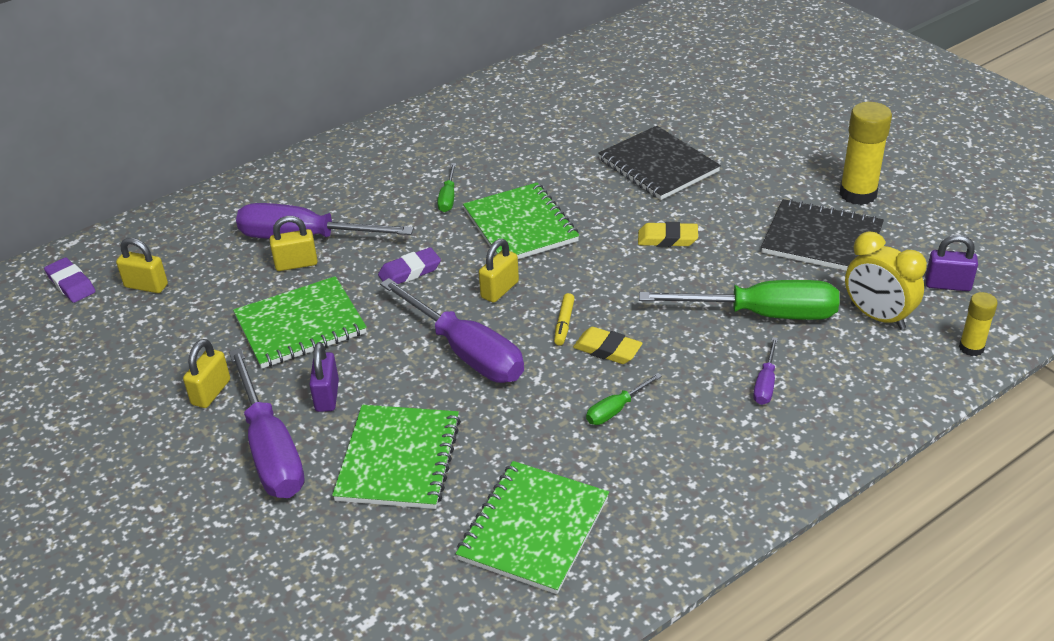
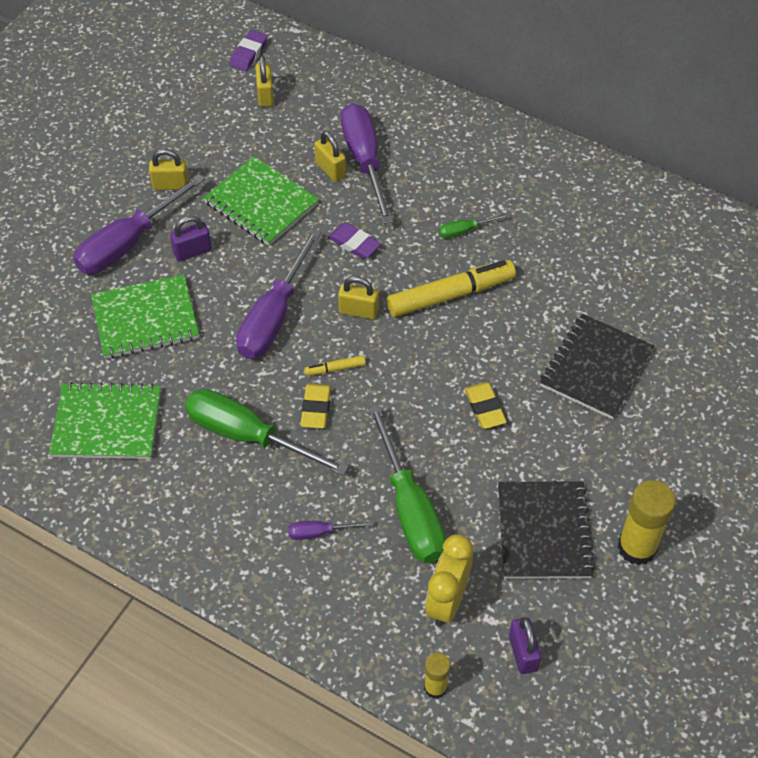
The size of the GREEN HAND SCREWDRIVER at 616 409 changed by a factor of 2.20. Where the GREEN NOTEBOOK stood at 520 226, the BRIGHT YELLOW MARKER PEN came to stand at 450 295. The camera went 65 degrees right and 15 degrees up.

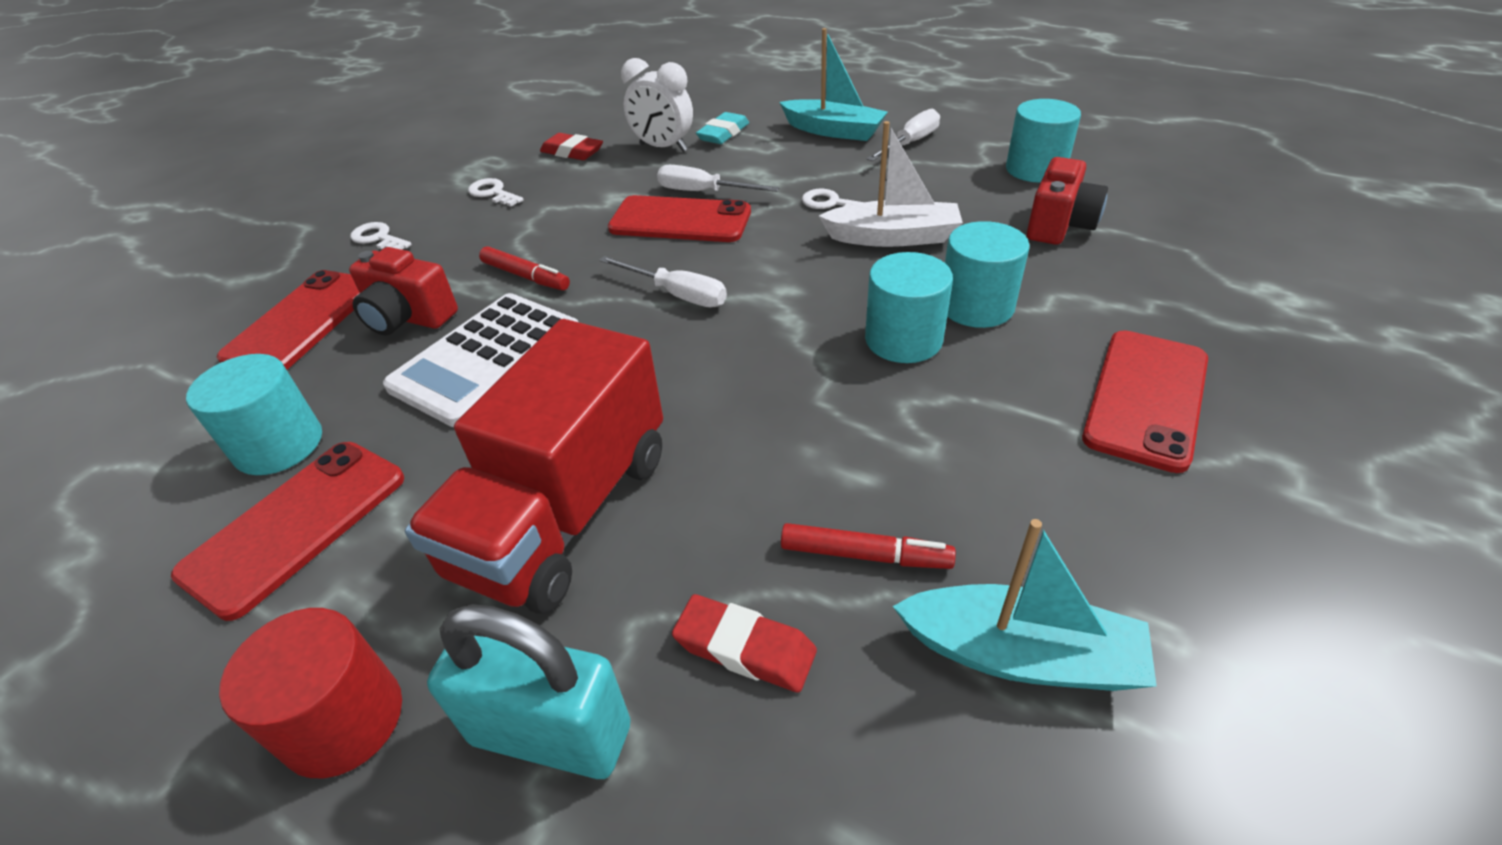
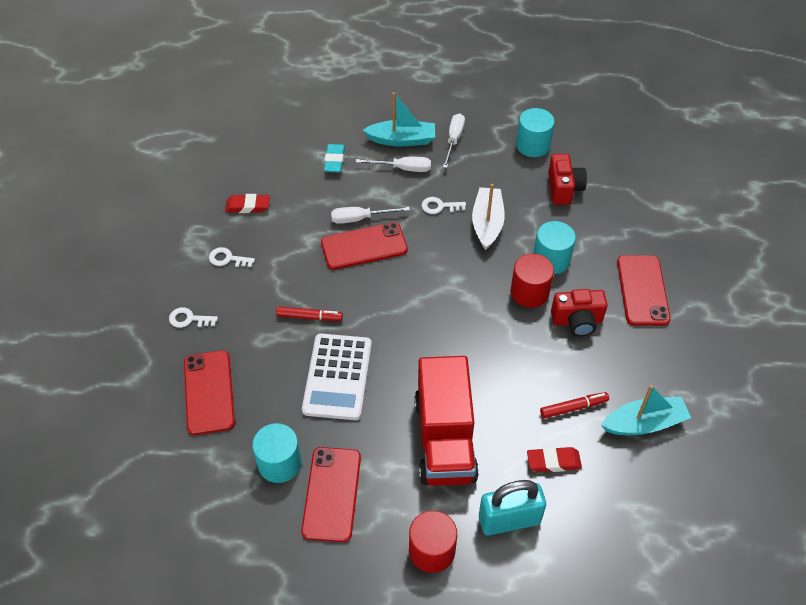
The PURE WHITE HAND SCREWDRIVER ended up elsewhere, having gone from 677 294 to 403 168. The PURE WHITE SAILBOAT at 893 237 ended up facing another way, 60 degrees counterclockwise from before. What was the TEAL CYLINDER at 903 339 turned into the CRIMSON CYLINDER at 529 292. The CRIMSON CAMERA ended up elsewhere, having gone from 408 318 to 577 321. The second view lost the PURE WHITE BEDSIDE CLOCK at 663 148. The camera went 30 degrees left and 10 degrees up.

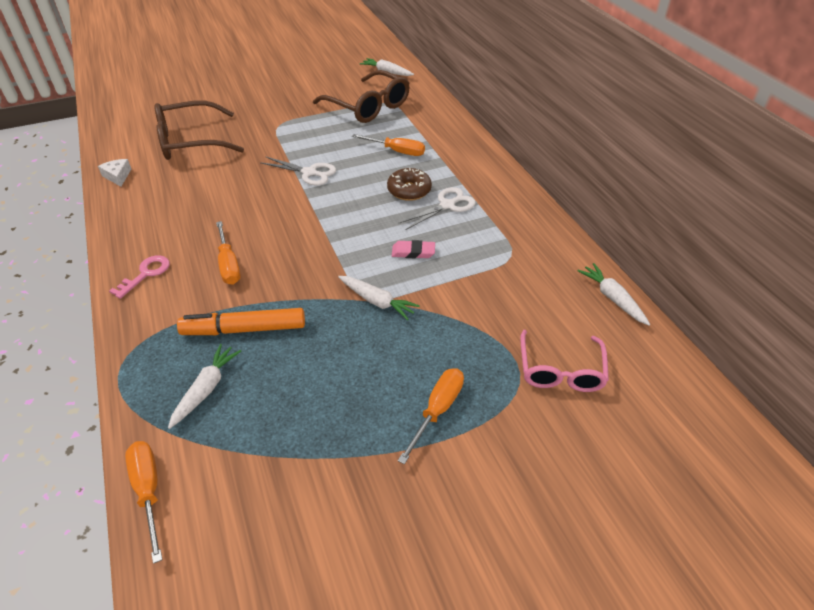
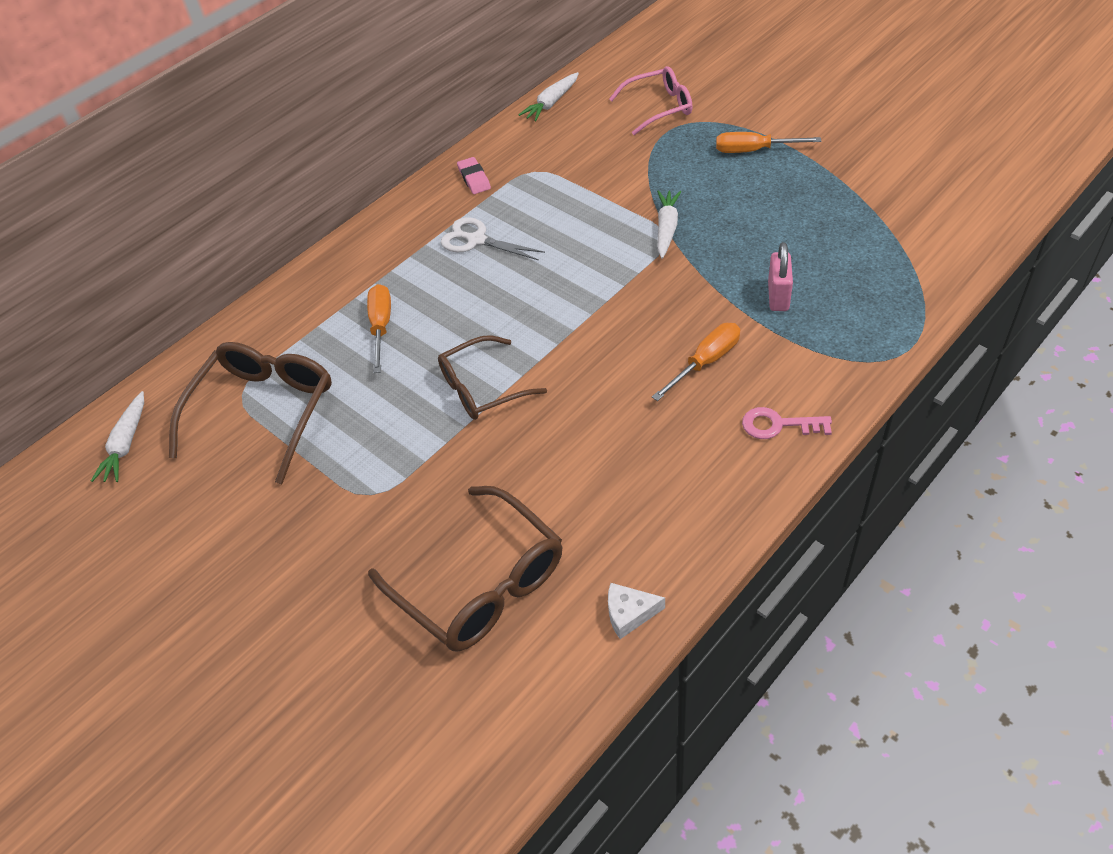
Where the PURE WHITE SHEARS stood at 309 173, the DARK BROWN SPECTACLES came to stand at 482 388. The ROSY PENCIL ERASER ended up elsewhere, having gone from 413 252 to 474 178. The PURE WHITE CHEESE at 118 176 ended up facing another way, 45 degrees clockwise from before. Where the ORANGE-COLOURED MARKER PEN stood at 244 329, the ROSY PADLOCK came to stand at 778 296. The second view lost the ORANGE-COLOURED HAND SCREWDRIVER at 148 491. The second view lost the PURE WHITE TOY CARROT at 206 389. The second view lost the DARK BROWN DOUGHNUT at 409 190. The camera went 110 degrees left and 5 degrees up.

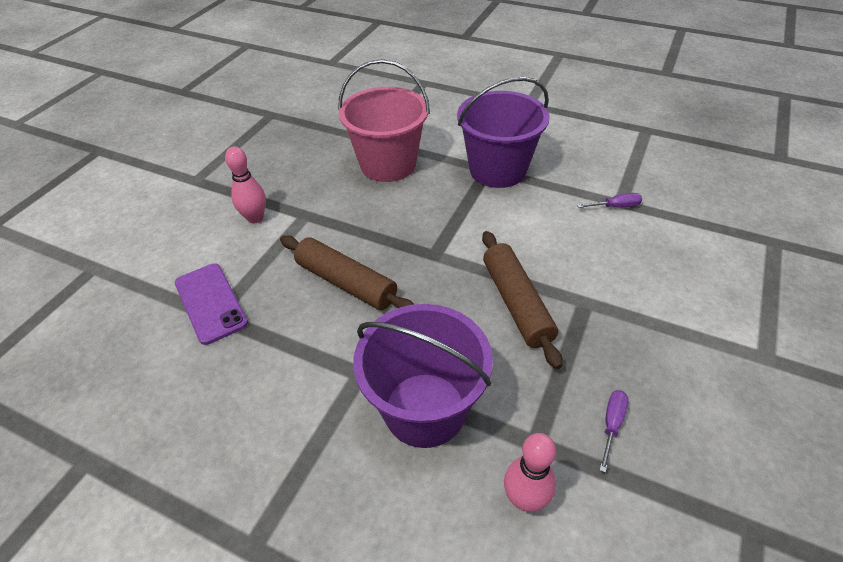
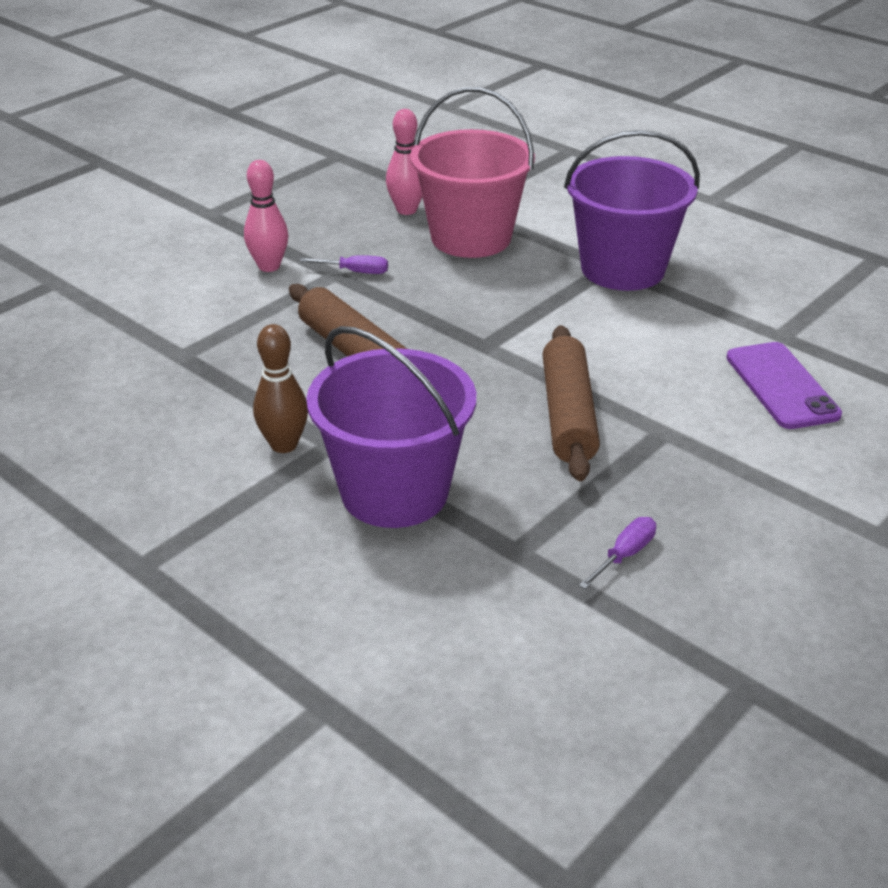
The second view gained the DARK BROWN TENPIN at 284 445. The ROYAL PURPLE HAND SCREWDRIVER ended up elsewhere, having gone from 616 206 to 356 272. The ROSY TENPIN ended up elsewhere, having gone from 525 499 to 406 210. The ROYAL PURPLE SMARTPHONE ended up elsewhere, having gone from 210 303 to 781 386. The camera went 15 degrees right and 10 degrees down.

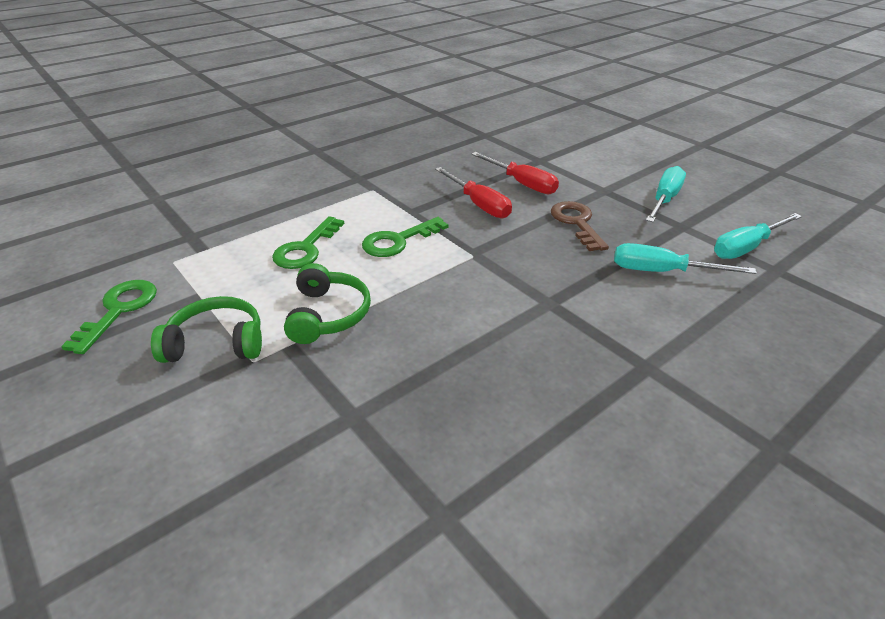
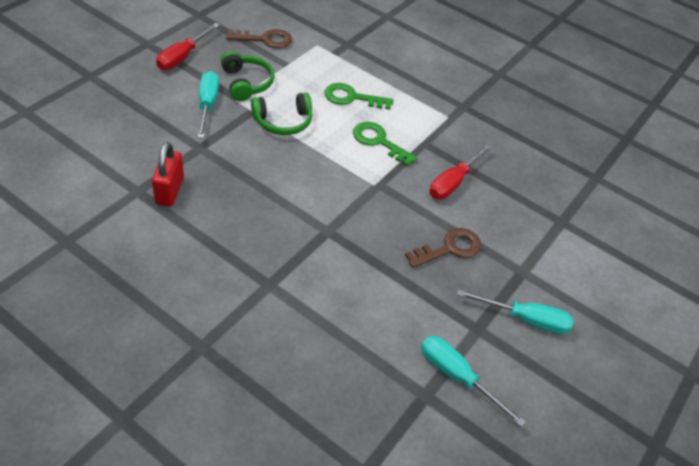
The second view gained the CRIMSON PADLOCK at 170 191. The CRIMSON HAND SCREWDRIVER ended up elsewhere, having gone from 522 183 to 183 57. The TEAL HAND SCREWDRIVER ended up elsewhere, having gone from 662 272 to 207 105. What was the GREEN LATCHKEY at 119 310 turned into the DARK BROWN LATCHKEY at 265 39. The camera went 70 degrees right and 10 degrees up.

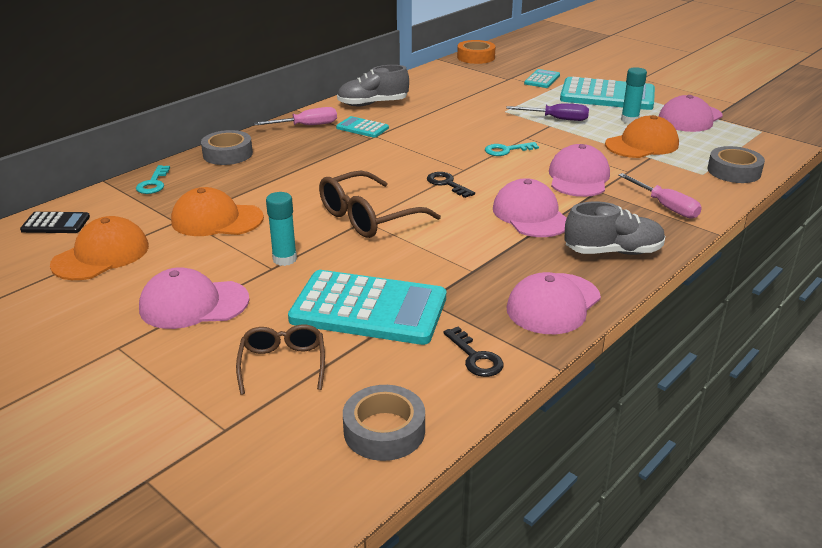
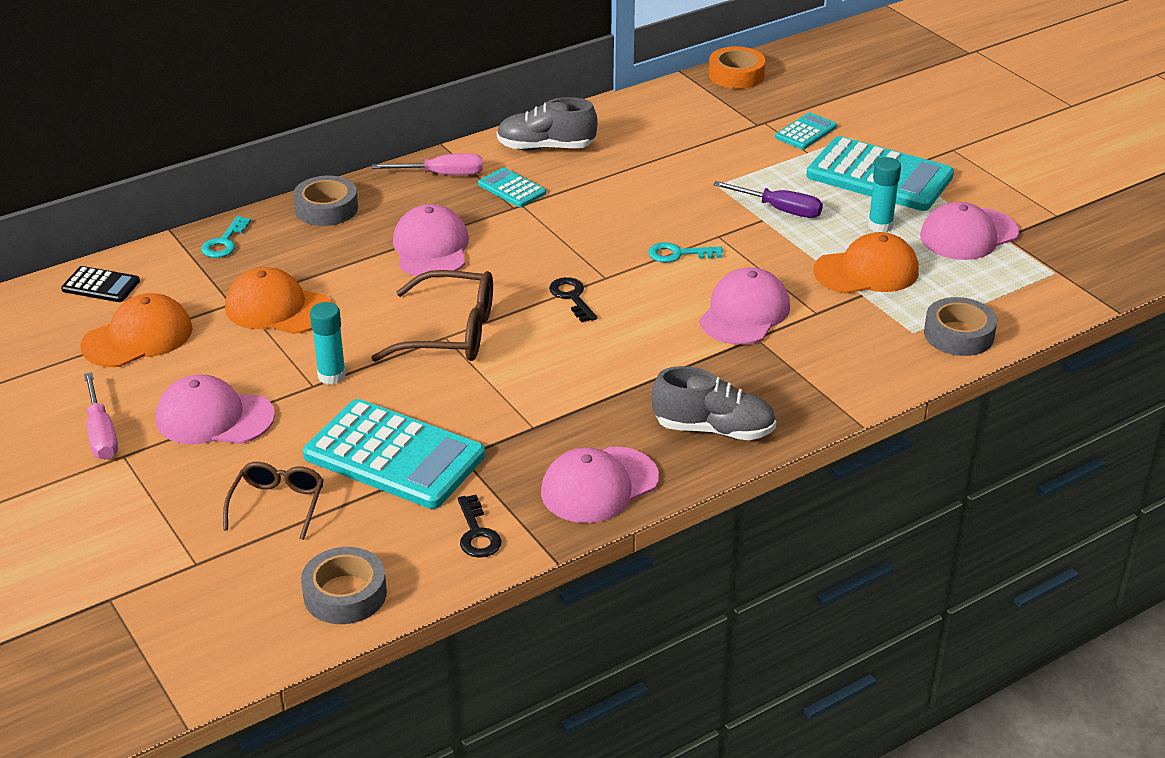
The ROSY HAND SCREWDRIVER ended up elsewhere, having gone from 665 206 to 101 434. The DARK BROWN SPECTACLES at 368 217 ended up facing another way, 150 degrees counterclockwise from before. The ROSY PEAKED CAP ended up elsewhere, having gone from 530 215 to 431 248. The camera went 15 degrees right and 5 degrees up.

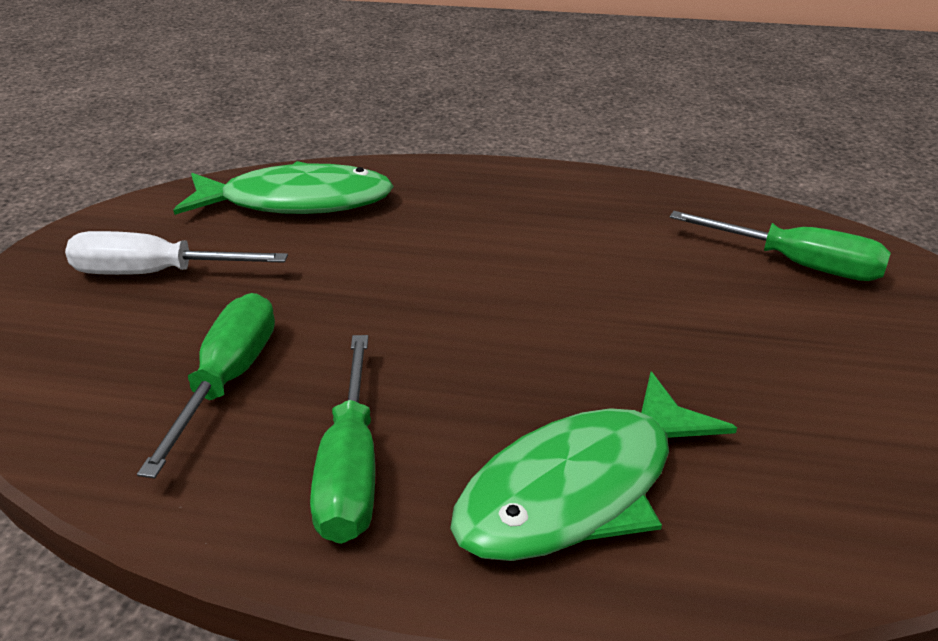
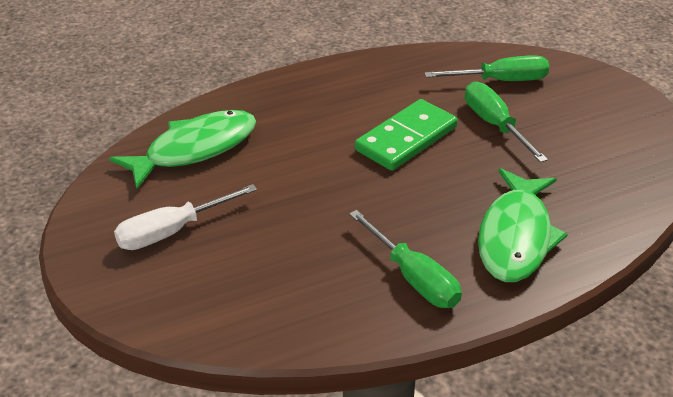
The second view gained the GREEN DOMINO at 406 138. The GREEN HAND SCREWDRIVER ended up elsewhere, having gone from 227 380 to 494 125. The camera went 35 degrees left and 5 degrees up.

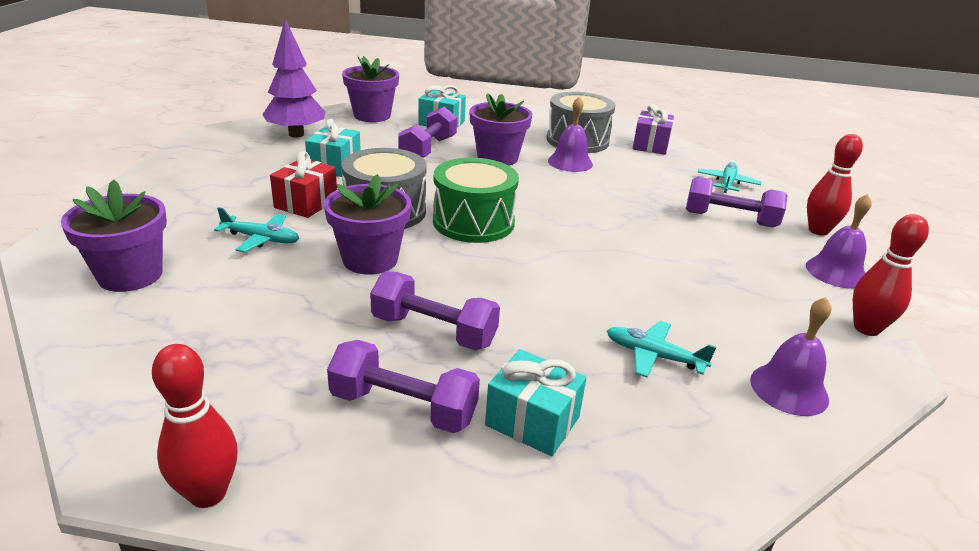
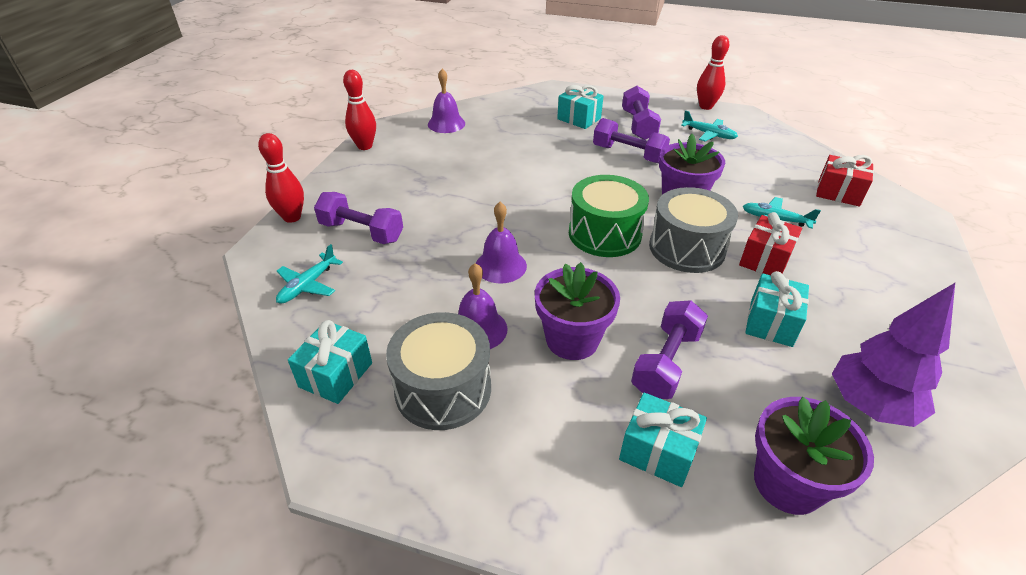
What was the ROYAL PURPLE GIFT at 650 145 turned into the TEAL GIFT at 336 375. The ROYAL PURPLE BELL ended up elsewhere, having gone from 836 272 to 500 266. The ROYAL PURPLE DUMBBELL at 403 407 ended up facing another way, 60 degrees clockwise from before. The TEAL PLANE ended up elsewhere, having gone from 654 356 to 708 134. Where the ROYAL PURPLE PLANT POT stood at 130 275, the CRIMSON GIFT came to stand at 838 193. The camera went 170 degrees left and 10 degrees up.

